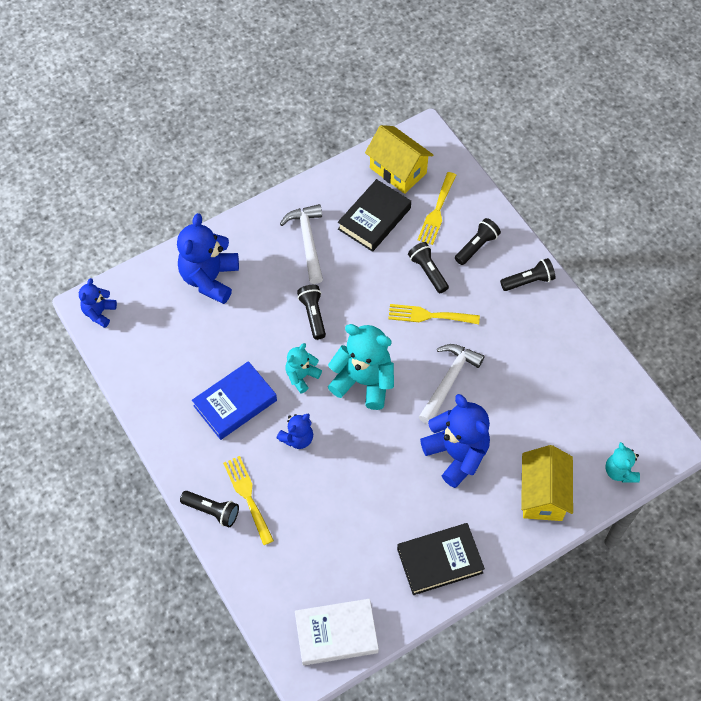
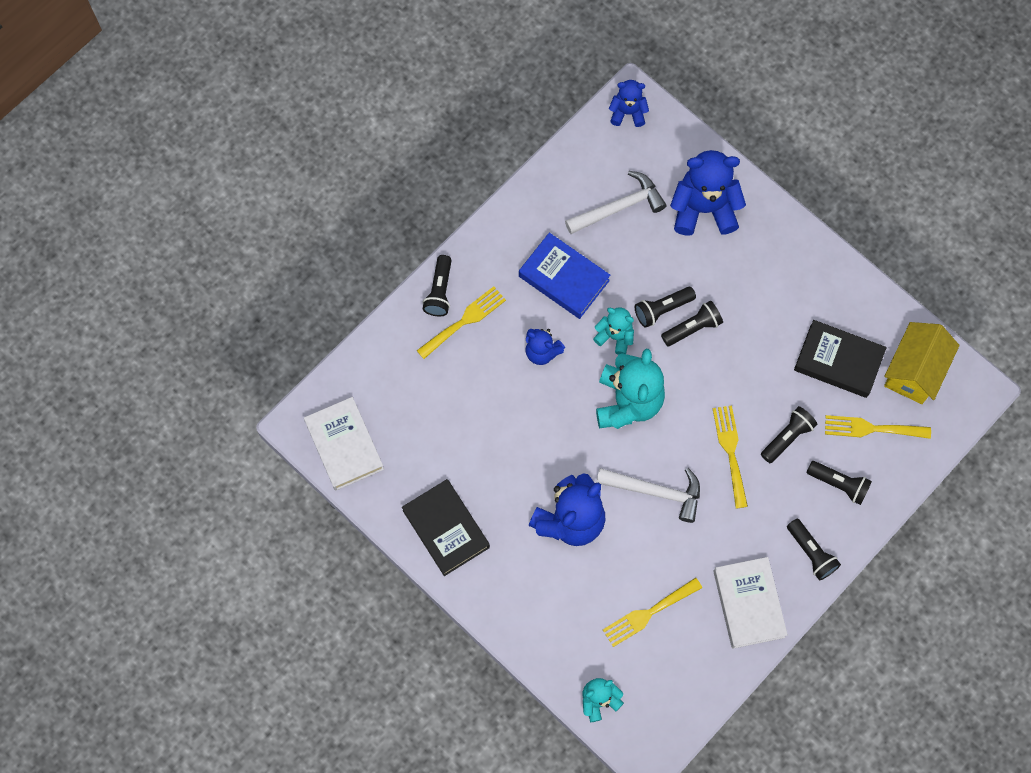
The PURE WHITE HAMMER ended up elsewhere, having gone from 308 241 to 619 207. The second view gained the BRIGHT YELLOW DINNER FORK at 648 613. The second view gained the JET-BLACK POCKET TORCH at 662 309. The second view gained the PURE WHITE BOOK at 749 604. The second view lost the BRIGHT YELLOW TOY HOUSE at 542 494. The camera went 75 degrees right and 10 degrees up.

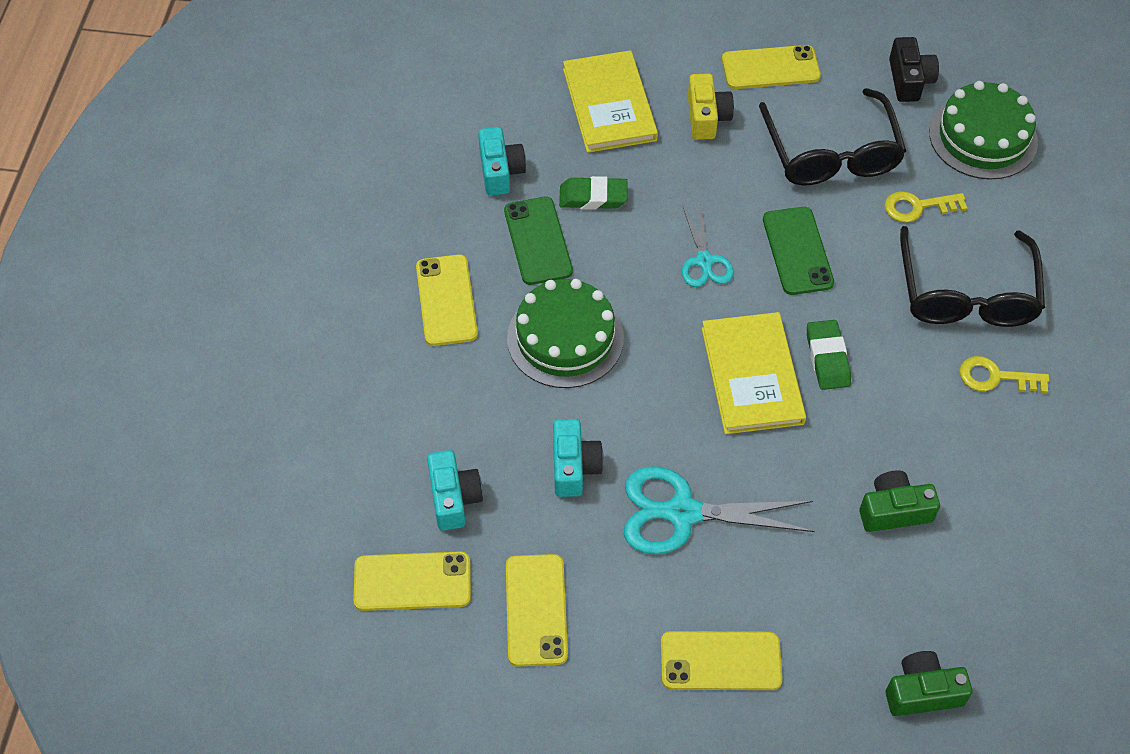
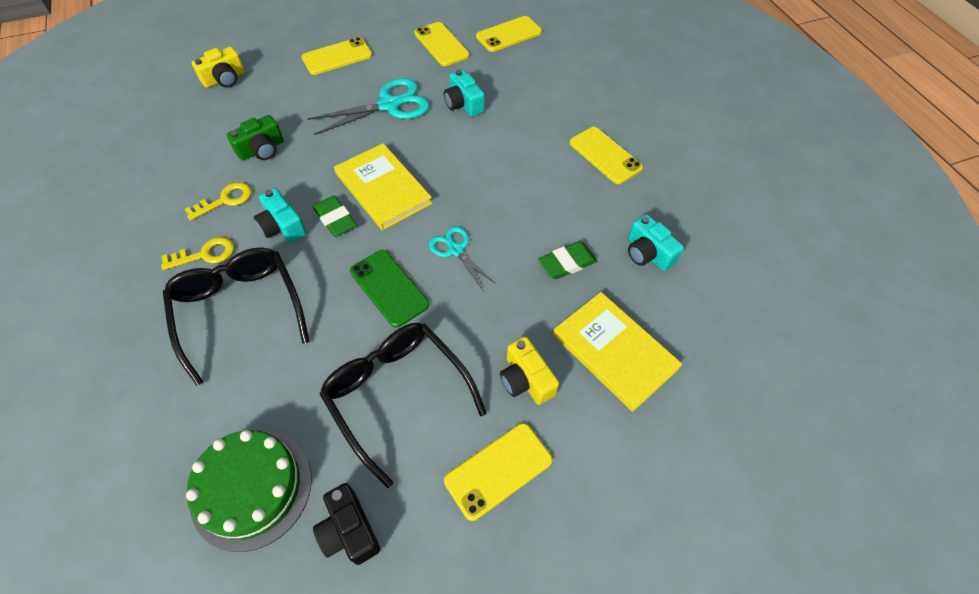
The BRIGHT YELLOW LATCHKEY ended up elsewhere, having gone from 917 207 to 225 200. What was the GREEN CAMERA at 922 692 turned into the BRIGHT YELLOW CAMERA at 224 79. The TEAL CAMERA ended up elsewhere, having gone from 454 498 to 282 226. The second view lost the GREEN SMARTPHONE at 538 241. The second view lost the GREEN GATEAU at 565 338. The camera went 150 degrees right and 0 degrees up.

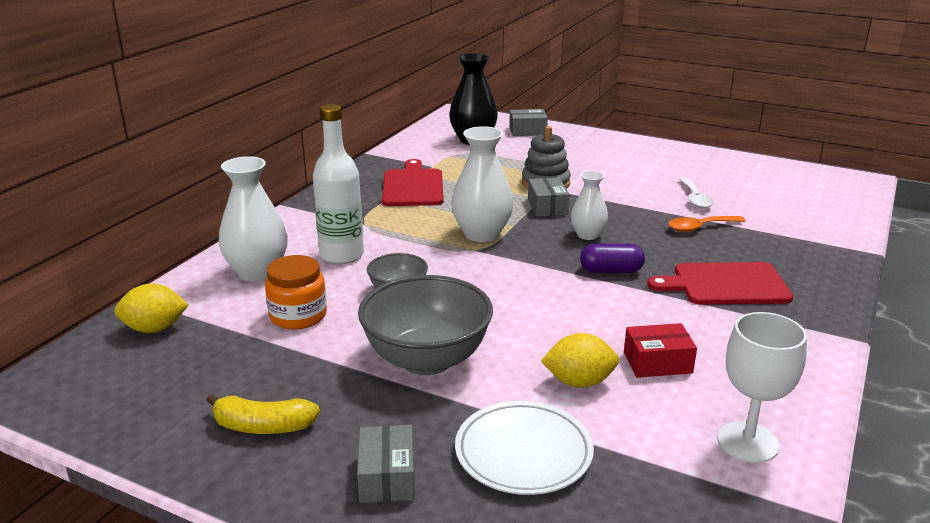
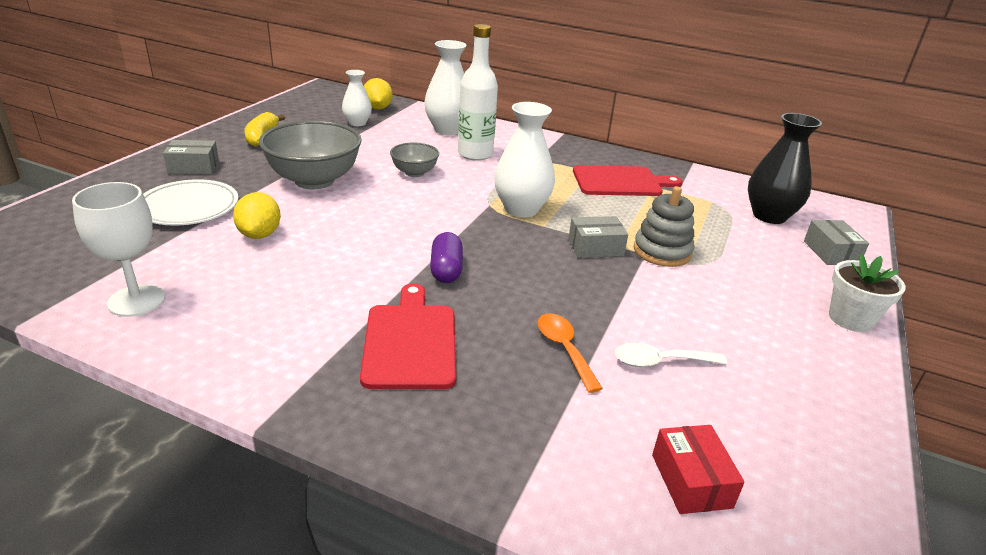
The PURE WHITE FLOWER VASE ended up elsewhere, having gone from 587 235 to 357 123. The CRIMSON BOX ended up elsewhere, having gone from 657 362 to 691 481. The second view gained the PURE WHITE PLANT POT at 850 319. The second view lost the ORANGE-COLOURED PRESERVE JAR at 298 316. The camera went 85 degrees right and 5 degrees up.

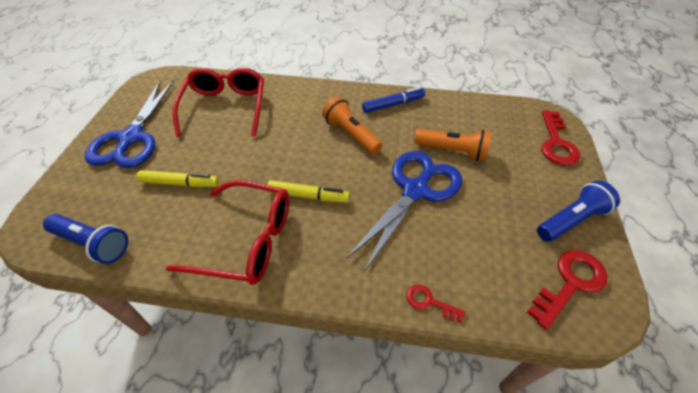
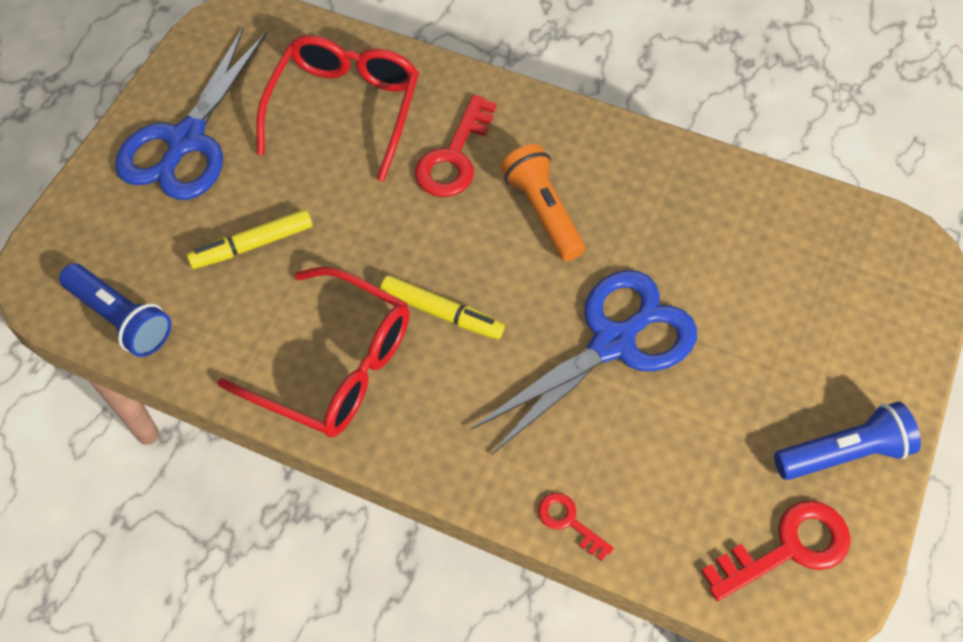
The BRIGHT YELLOW MARKER PEN at 180 183 ended up facing another way, 135 degrees clockwise from before. The CRIMSON LATCHKEY ended up elsewhere, having gone from 556 143 to 454 156. The second view lost the COBALT MARKER PEN at 393 104. The second view lost the ORANGE-COLOURED POCKET TORCH at 453 151. The camera went 15 degrees right and 10 degrees up.

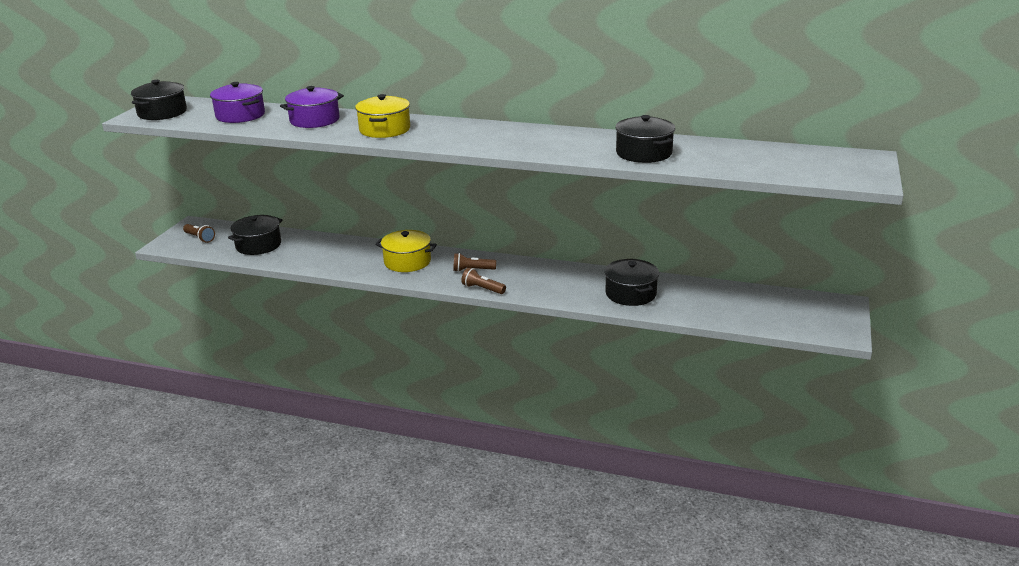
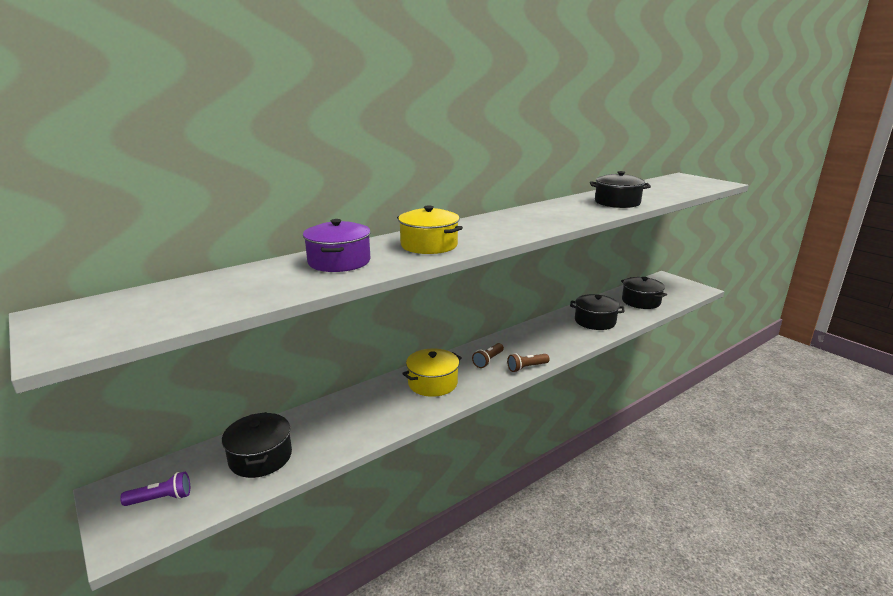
What was the DARK BROWN POCKET TORCH at 200 238 turned into the ROYAL PURPLE POCKET TORCH at 161 499. The JET-BLACK STOCKPOT ended up elsewhere, having gone from 162 113 to 641 301. The second view lost the ROYAL PURPLE STOCKPOT at 240 115. The camera went 55 degrees left and 5 degrees down.

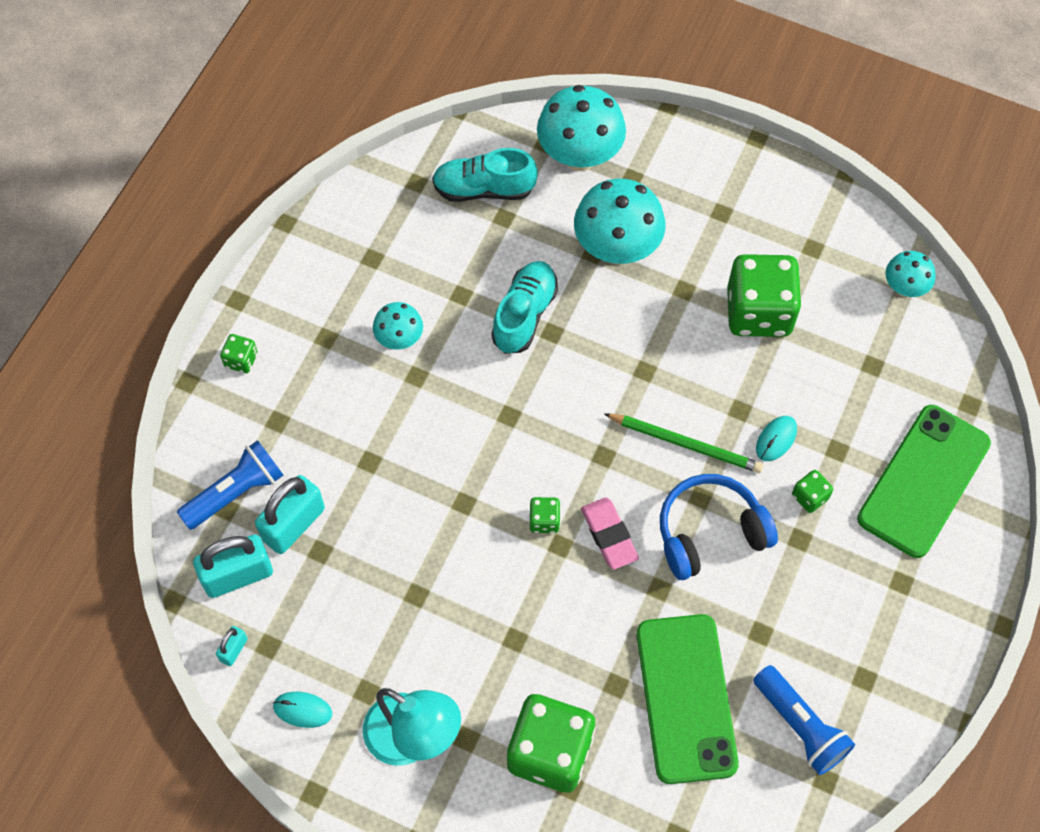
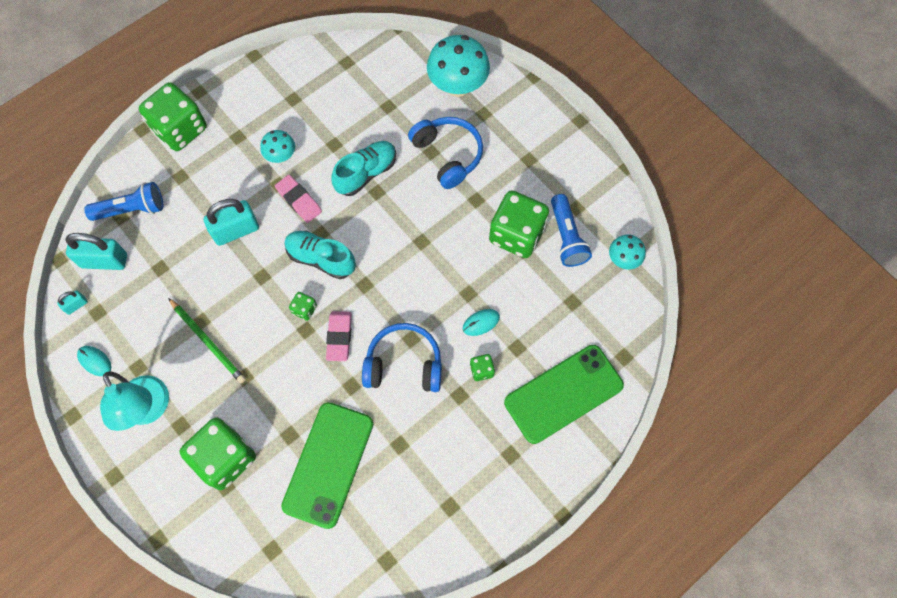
The size of the GREEN DICE at 241 360 changed by a factor of 2.31. The GREEN LEAD PENCIL ended up elsewhere, having gone from 686 444 to 208 342. The TEAL PADLOCK ended up elsewhere, having gone from 294 524 to 236 230. The second view gained the ROSY PENCIL ERASER at 299 200. The TEAL SNEAKER ended up elsewhere, having gone from 484 189 to 321 258. Where the TEAL FUNGUS stood at 616 248, the COBALT HEADPHONES came to stand at 448 155. The COBALT POCKET TORCH ended up elsewhere, having gone from 800 726 to 567 237. The camera went 25 degrees right and 5 degrees up.

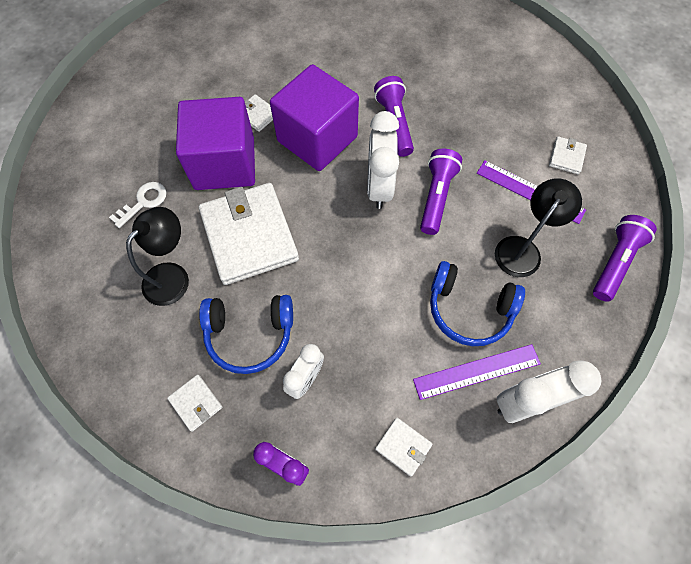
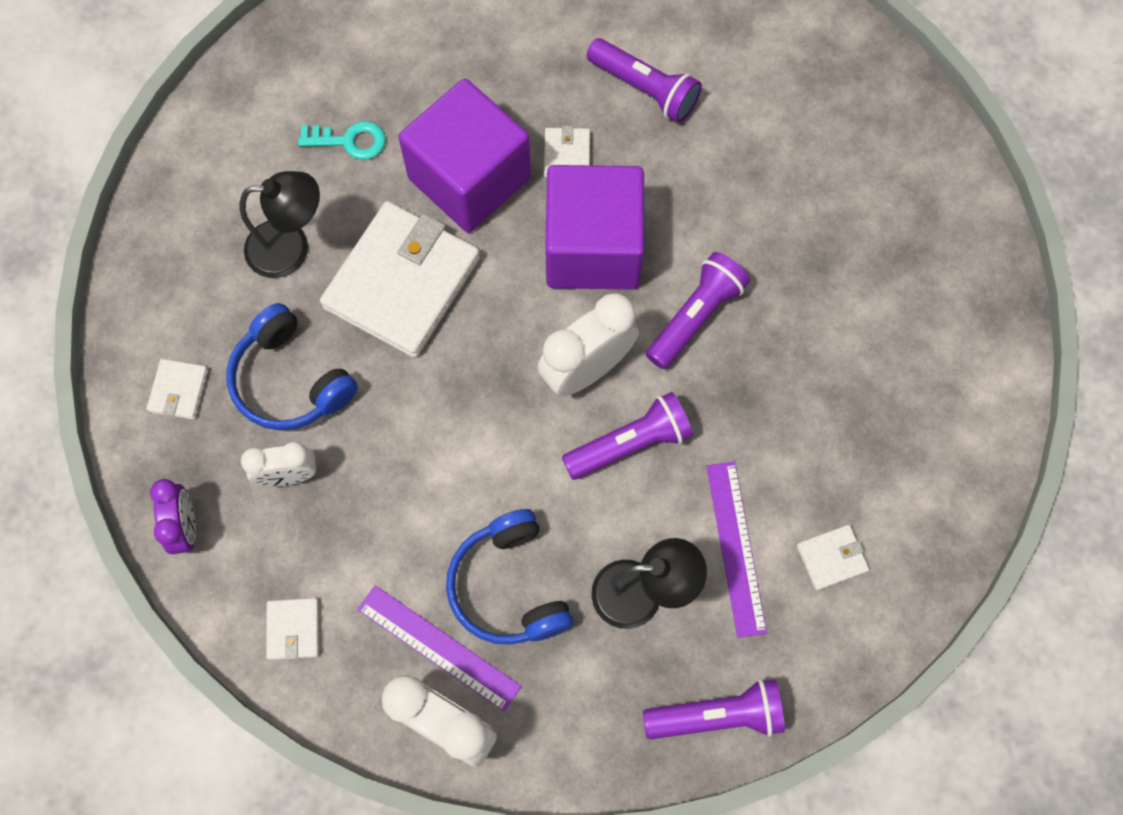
What was the PURE WHITE LATCHKEY at 143 202 turned into the TEAL LATCHKEY at 349 141. The second view gained the ROYAL PURPLE POCKET TORCH at 644 89. The camera went 50 degrees right and 5 degrees up.

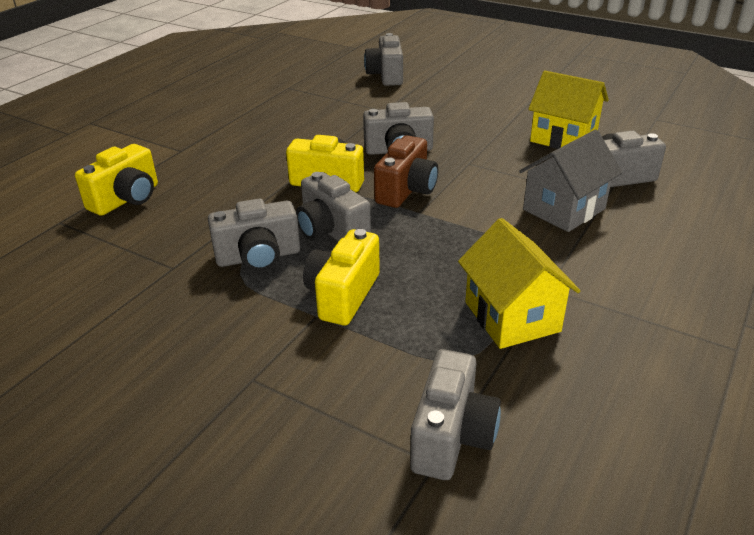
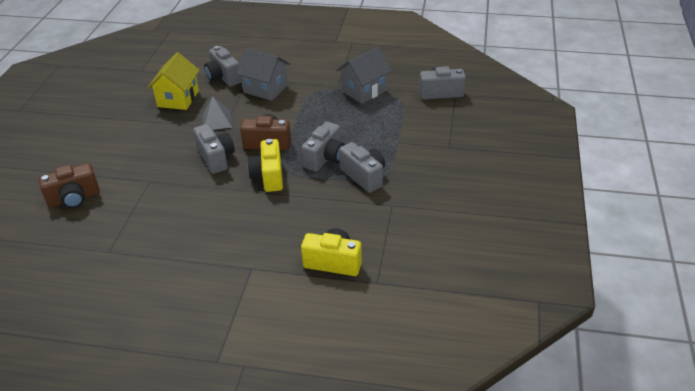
What was the GREY CAMERA at 386 75 turned into the DARK BROWN CAMERA at 74 198. The second view gained the GREY SOLID PYRAMID at 217 120. What was the BRIGHT YELLOW TOY HOUSE at 512 316 turned into the GREY TOY HOUSE at 364 91. The second view lost the BRIGHT YELLOW CAMERA at 343 295. The camera went 110 degrees left and 5 degrees up.

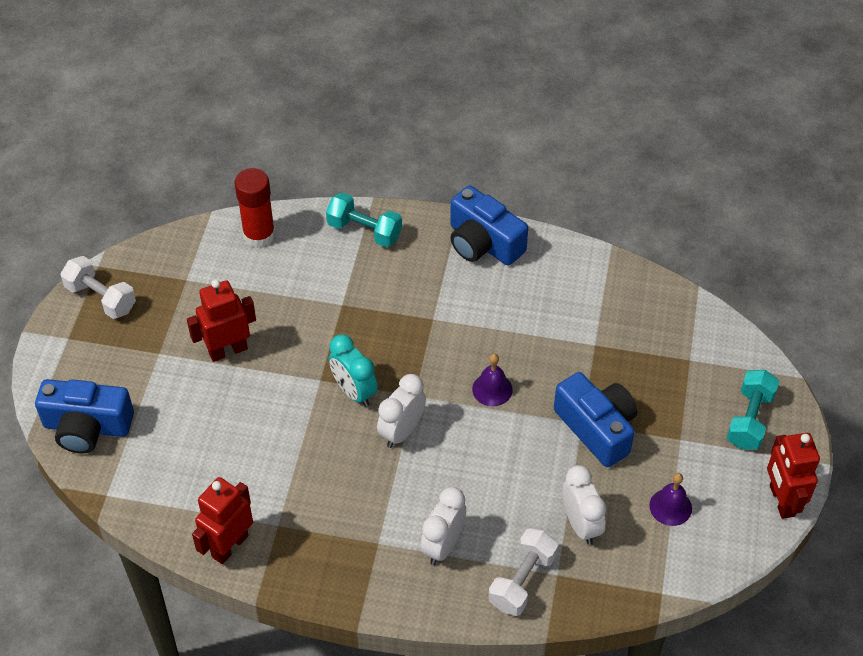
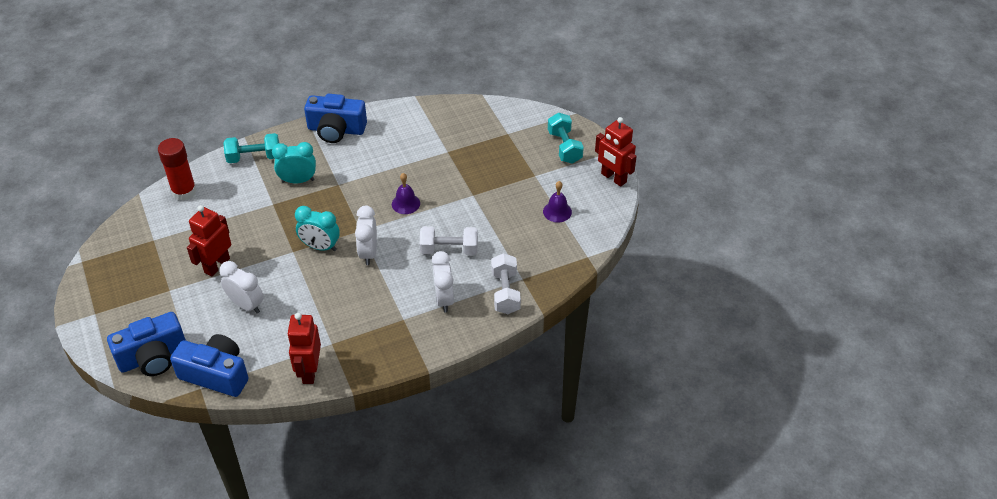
The COBALT CAMERA ended up elsewhere, having gone from 597 428 to 216 374. The PURE WHITE BEDSIDE CLOCK ended up elsewhere, having gone from 580 524 to 246 305. The second view gained the TEAL BEDSIDE CLOCK at 298 180. The PURE WHITE DUMBBELL ended up elsewhere, having gone from 101 298 to 449 250. The camera went 35 degrees left and 5 degrees down.

